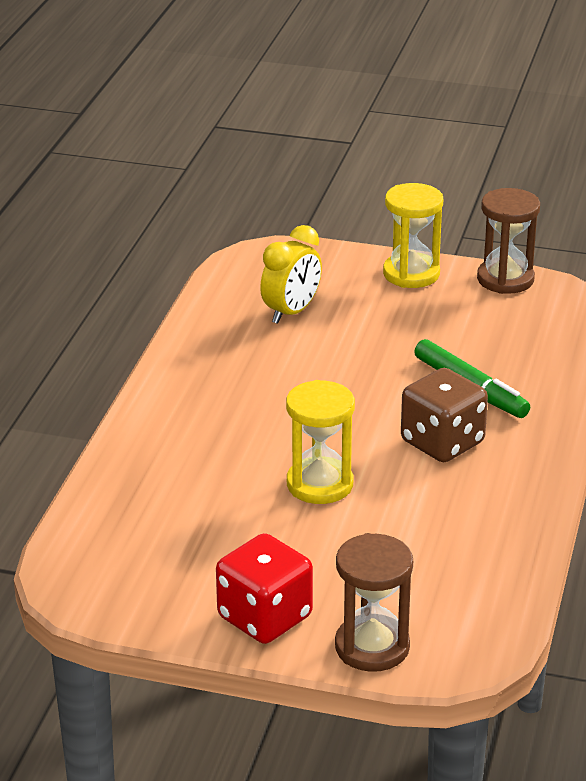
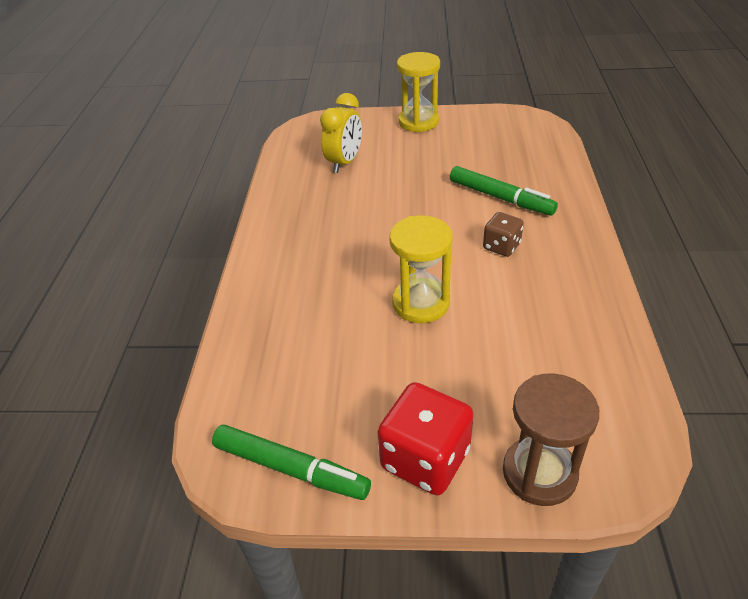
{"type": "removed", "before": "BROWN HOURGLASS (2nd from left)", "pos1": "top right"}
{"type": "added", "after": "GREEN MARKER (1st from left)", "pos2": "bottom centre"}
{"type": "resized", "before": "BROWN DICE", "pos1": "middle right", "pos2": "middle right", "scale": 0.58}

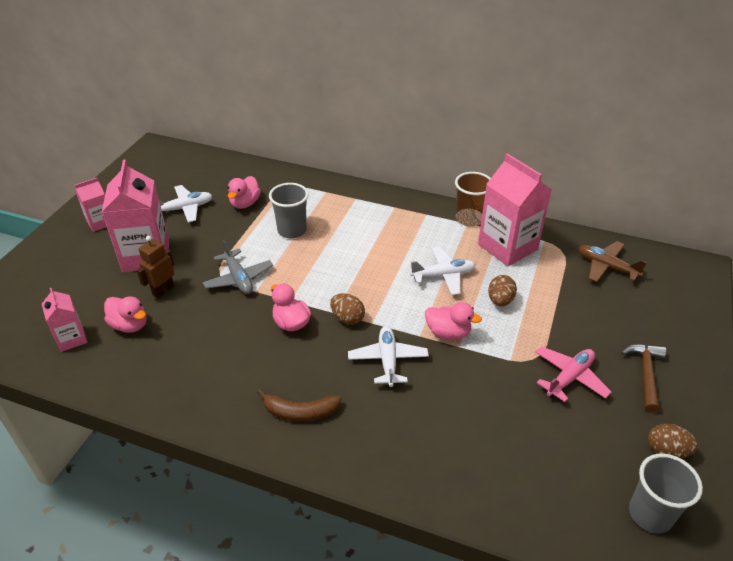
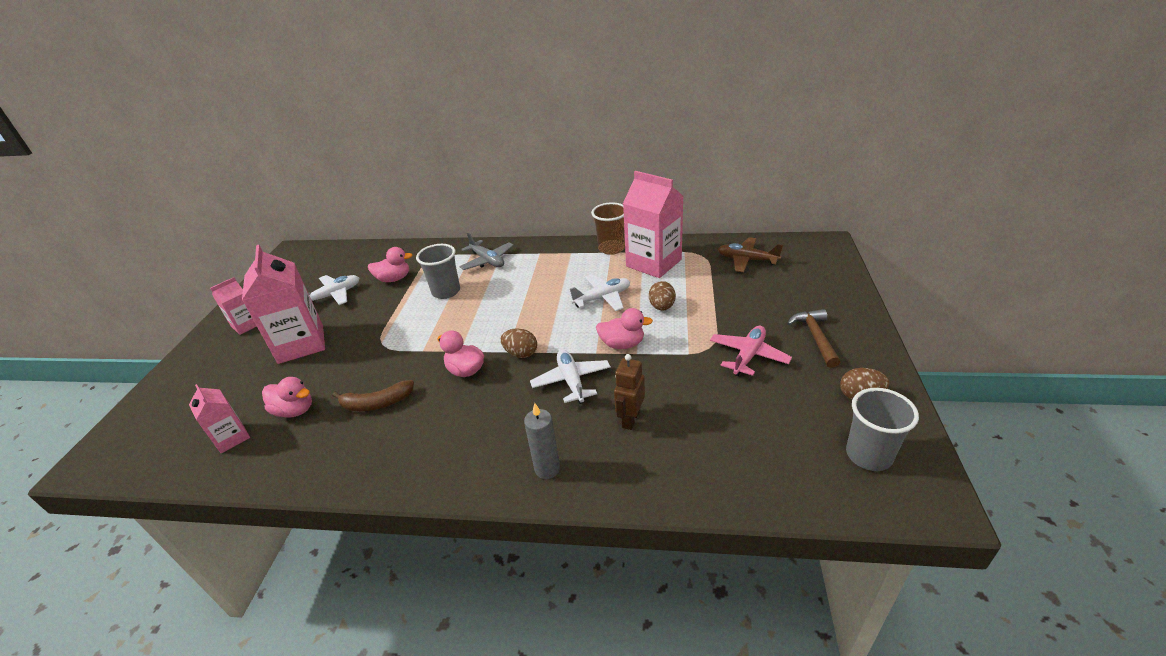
{"type": "added", "after": "GREY CANDLE", "pos2": "bottom centre"}
{"type": "moved", "before": "BROWN ROBOT", "pos1": "middle left", "pos2": "centre"}
{"type": "moved", "before": "GREY PLANE", "pos1": "middle left", "pos2": "centre"}
{"type": "moved", "before": "BROWN BANANA", "pos1": "bottom centre", "pos2": "middle left"}
{"type": "turned", "before": "PINK DUCK (2nd from left)", "pos1": "middle left", "pos2": "centre", "turn": -105}

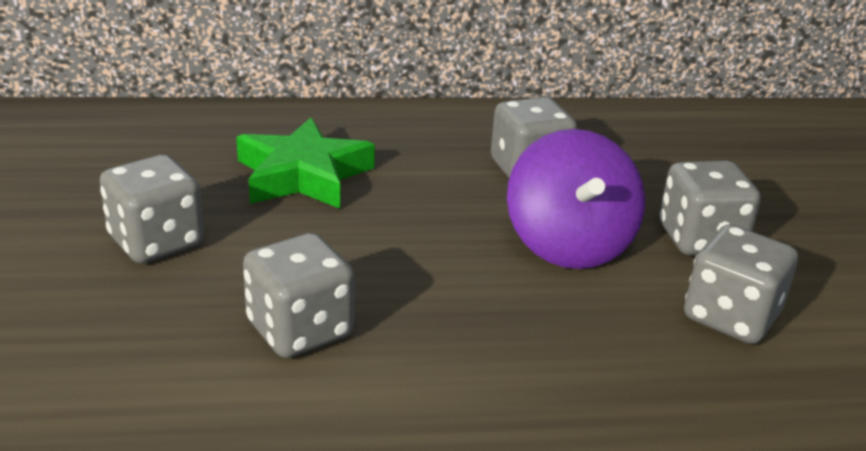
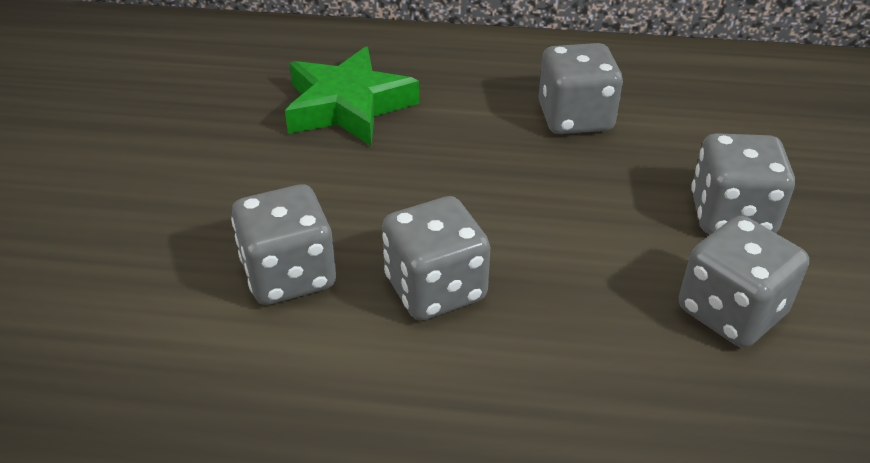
{"type": "removed", "before": "PURPLE SPINNING TOP", "pos1": "centre"}
{"type": "moved", "before": "GREY DICE (1st from left in the first image)", "after": "GREY DICE (2nd from left)", "pos1": "middle left", "pos2": "centre"}

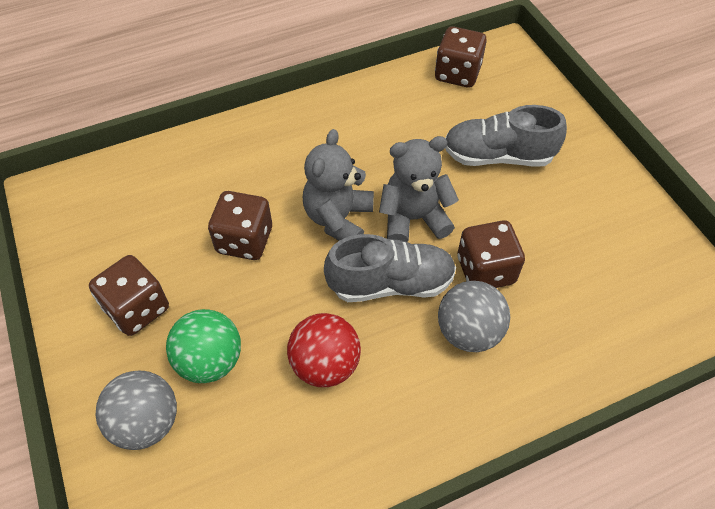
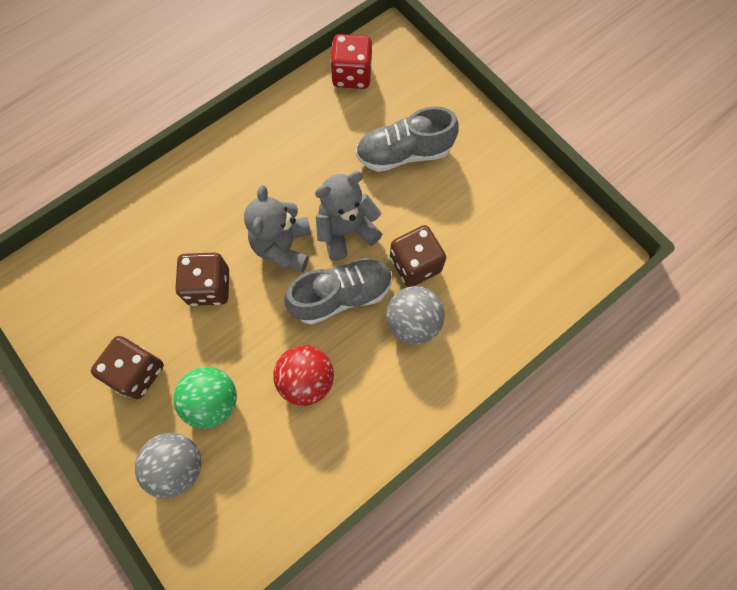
{"type": "recoloured", "before": "BROWN DICE (3rd from left)", "after": "RED DICE", "pos1": "top centre", "pos2": "top centre"}

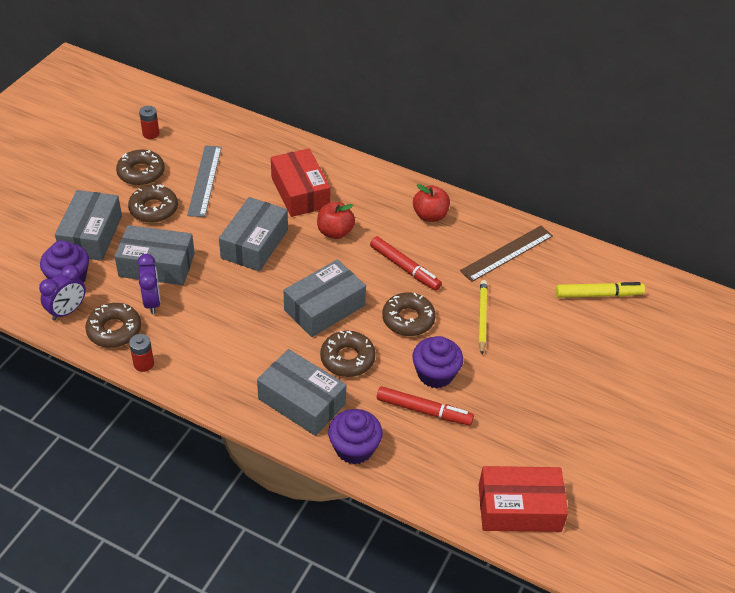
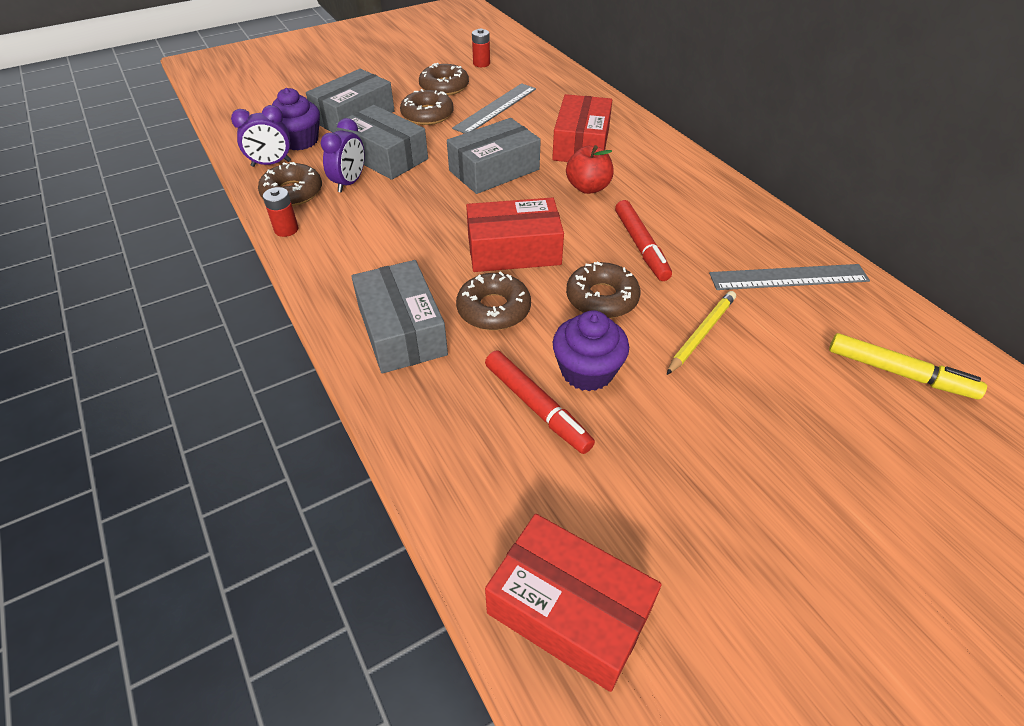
{"type": "removed", "before": "PURPLE CUPCAKE (2nd from left)", "pos1": "bottom centre"}
{"type": "removed", "before": "RED APPLE (2nd from left)", "pos1": "centre"}
{"type": "recoloured", "before": "GREY BOX (5th from left)", "after": "RED BOX (1st from left)", "pos1": "centre", "pos2": "top centre"}
{"type": "recoloured", "before": "BROWN RULER", "after": "GREY RULER (2nd from left)", "pos1": "middle right", "pos2": "middle right"}

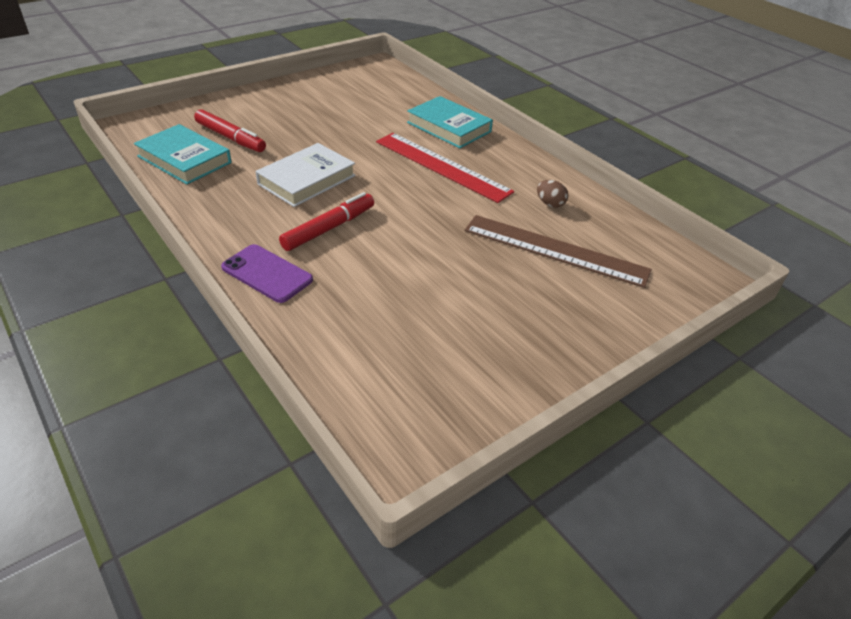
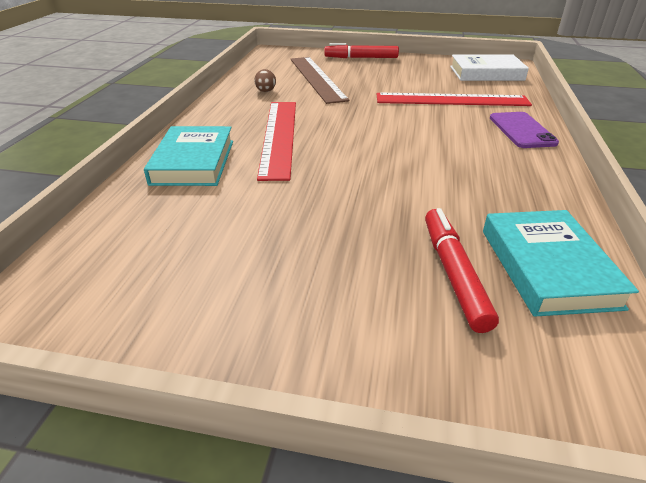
{"type": "added", "after": "RED RULER (2nd from left)", "pos2": "top right"}
{"type": "moved", "before": "WHITE BOOK", "pos1": "top centre", "pos2": "top right"}
{"type": "moved", "before": "RED MARKER (2nd from left in the first image)", "after": "RED MARKER (1st from left)", "pos1": "centre", "pos2": "top centre"}

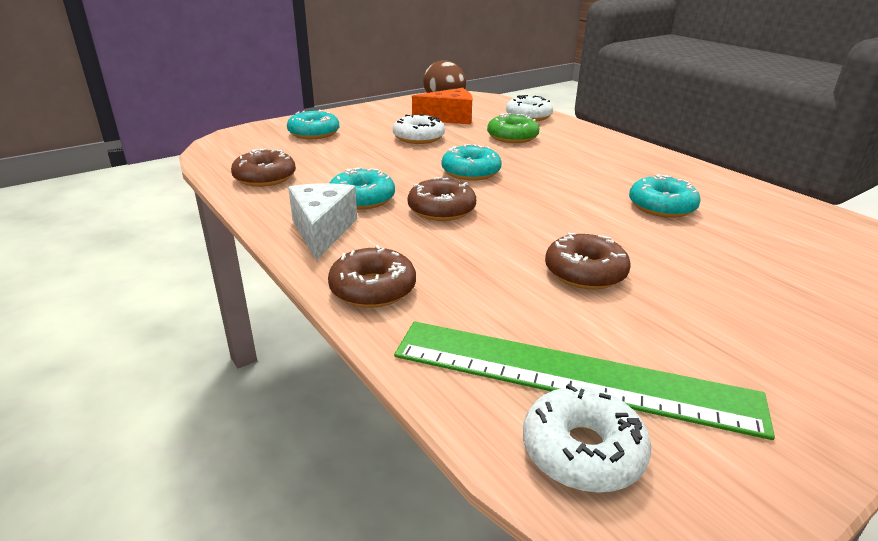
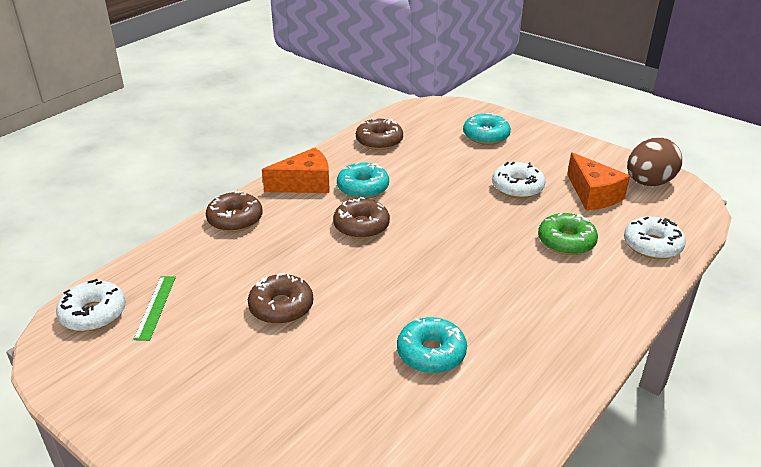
{"type": "removed", "before": "TURQUOISE DONUT (3rd from left)", "pos1": "top centre"}
{"type": "recoloured", "before": "WHITE CHEESE", "after": "ORANGE CHEESE (1st from left)", "pos1": "centre", "pos2": "centre"}
{"type": "resized", "before": "GREEN RULER", "pos1": "bottom centre", "pos2": "middle left", "scale": 0.43}

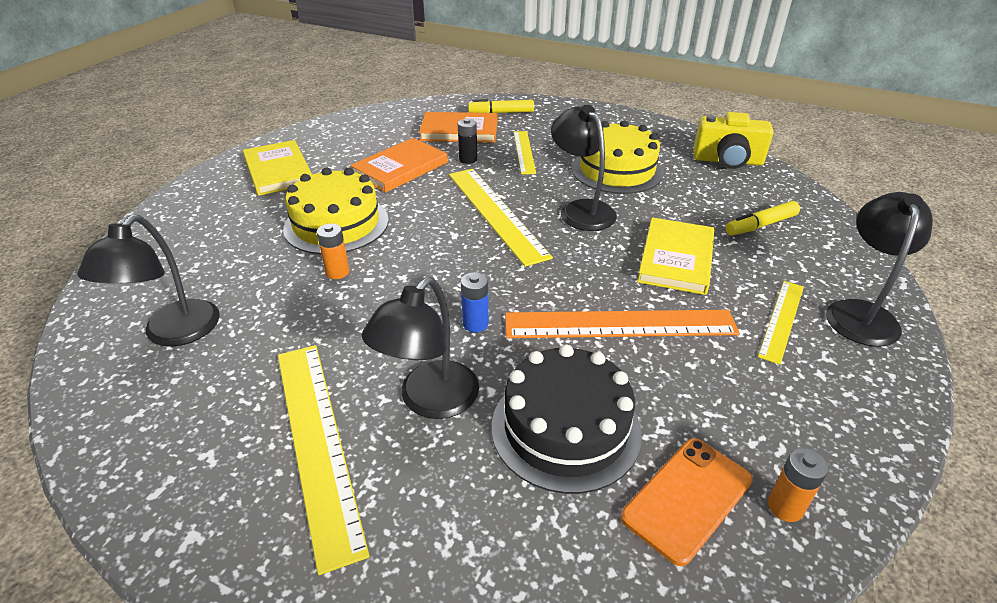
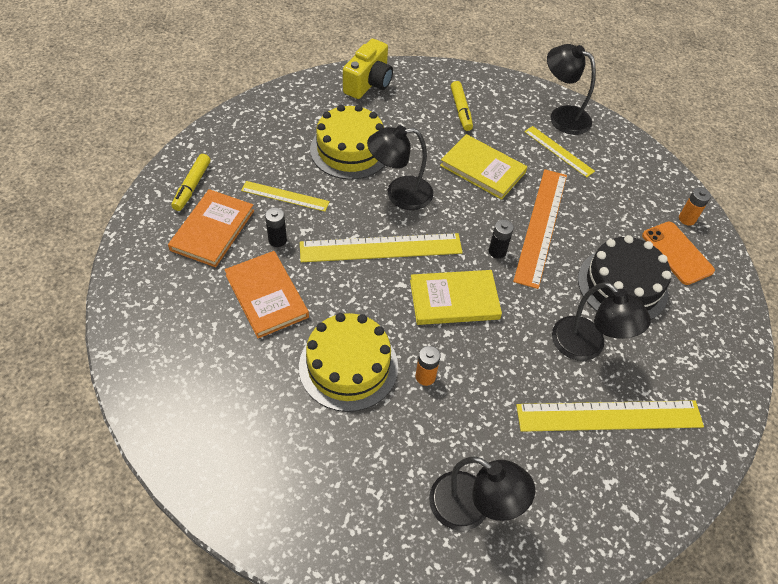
{"type": "removed", "before": "BLUE BATTERY", "pos1": "centre"}
{"type": "added", "after": "BLACK BATTERY (2nd from left)", "pos2": "centre"}
{"type": "moved", "before": "YELLOW BOOK (1st from left)", "pos1": "top left", "pos2": "centre"}

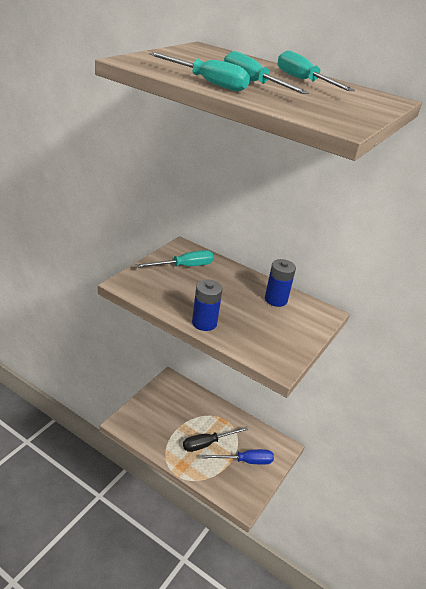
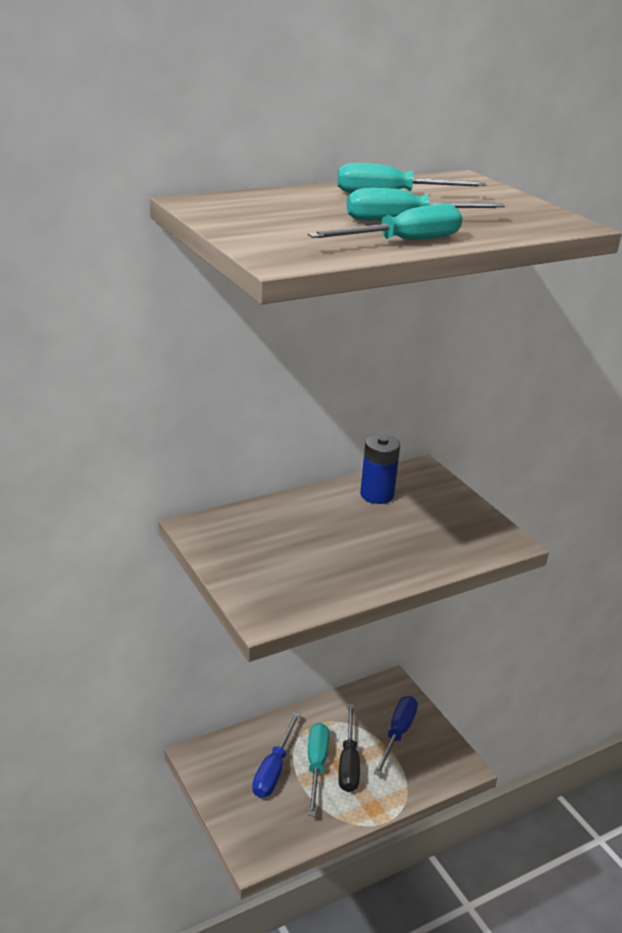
{"type": "removed", "before": "BLUE BATTERY (1st from left)", "pos1": "centre"}
{"type": "added", "after": "BLUE SCREWDRIVER (1st from left)", "pos2": "bottom centre"}
{"type": "moved", "before": "TURQUOISE SCREWDRIVER (1st from left)", "pos1": "centre", "pos2": "bottom centre"}

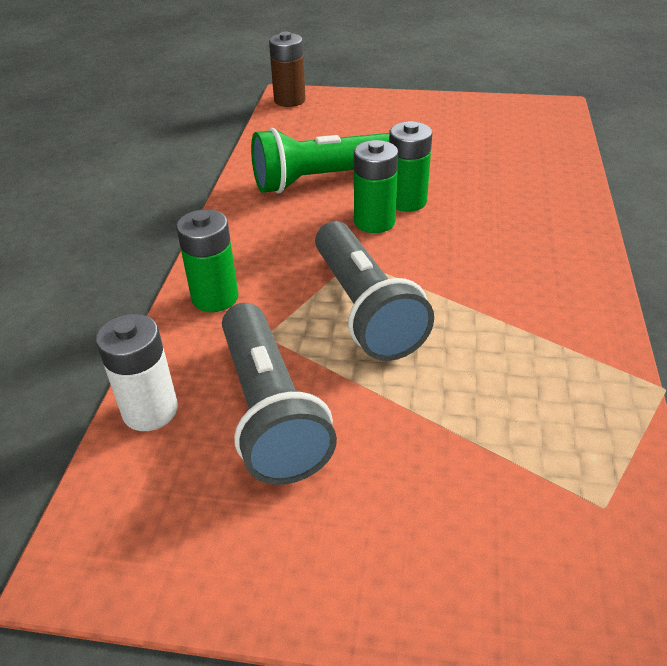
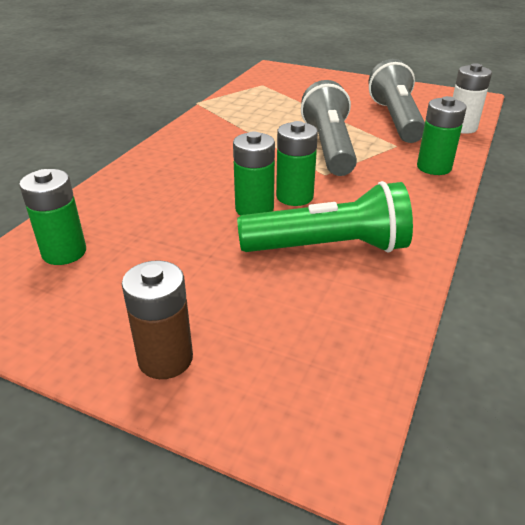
{"type": "added", "after": "GREEN BATTERY (1st from left)", "pos2": "middle left"}
{"type": "moved", "before": "BROWN BATTERY", "pos1": "top centre", "pos2": "middle left"}

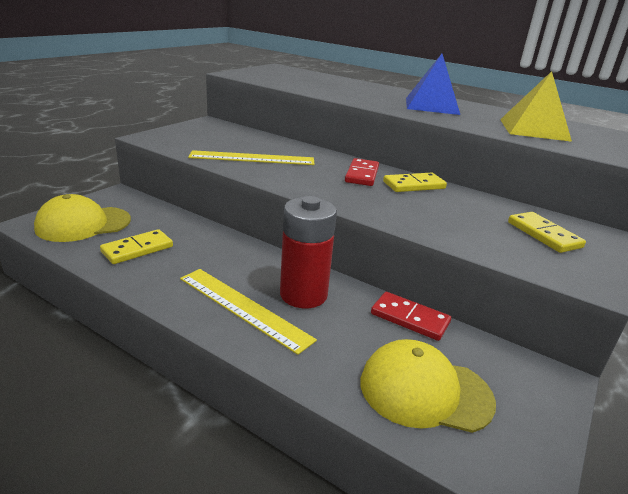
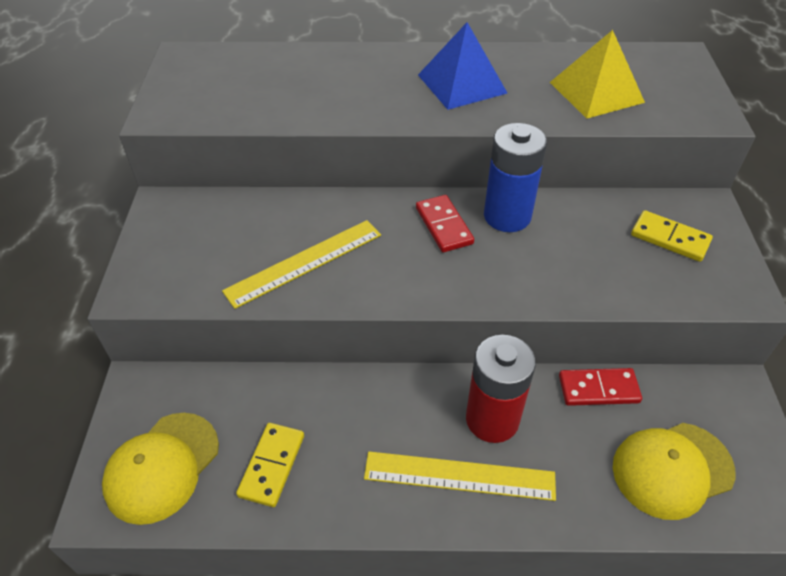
{"type": "replaced", "before": "YELLOW DOMINO (2nd from left)", "after": "BLUE BATTERY", "pos1": "centre", "pos2": "top centre"}

